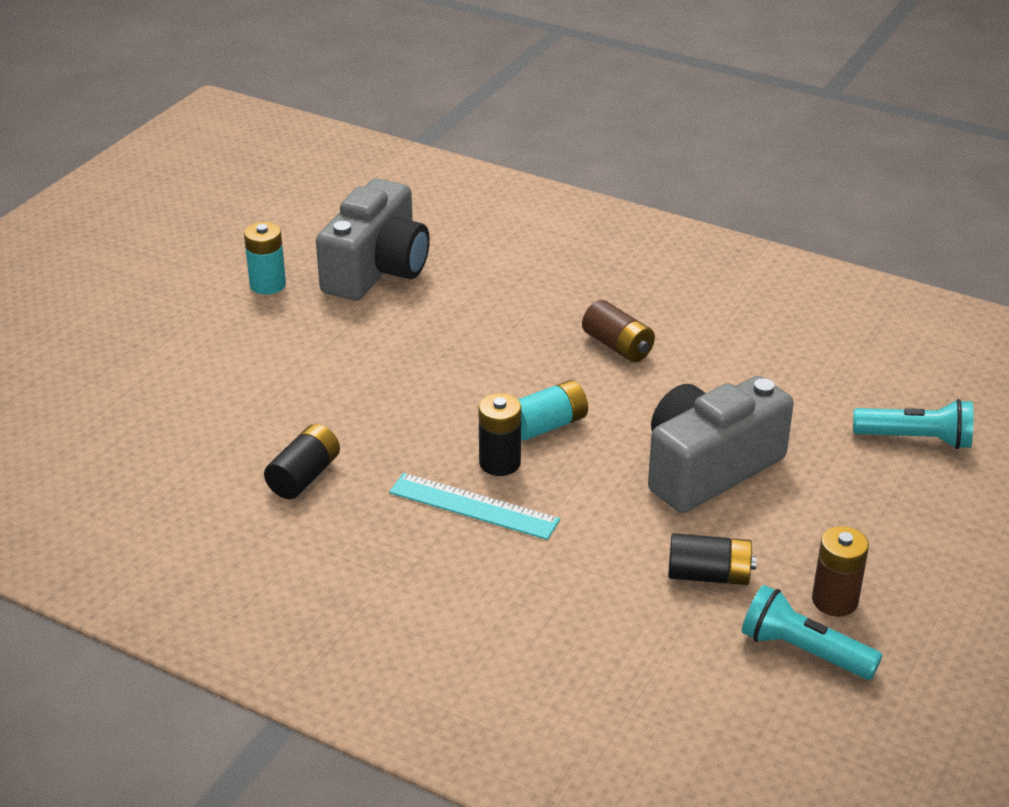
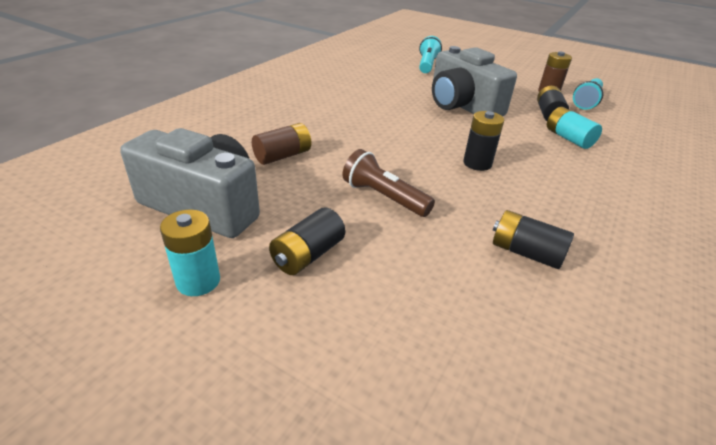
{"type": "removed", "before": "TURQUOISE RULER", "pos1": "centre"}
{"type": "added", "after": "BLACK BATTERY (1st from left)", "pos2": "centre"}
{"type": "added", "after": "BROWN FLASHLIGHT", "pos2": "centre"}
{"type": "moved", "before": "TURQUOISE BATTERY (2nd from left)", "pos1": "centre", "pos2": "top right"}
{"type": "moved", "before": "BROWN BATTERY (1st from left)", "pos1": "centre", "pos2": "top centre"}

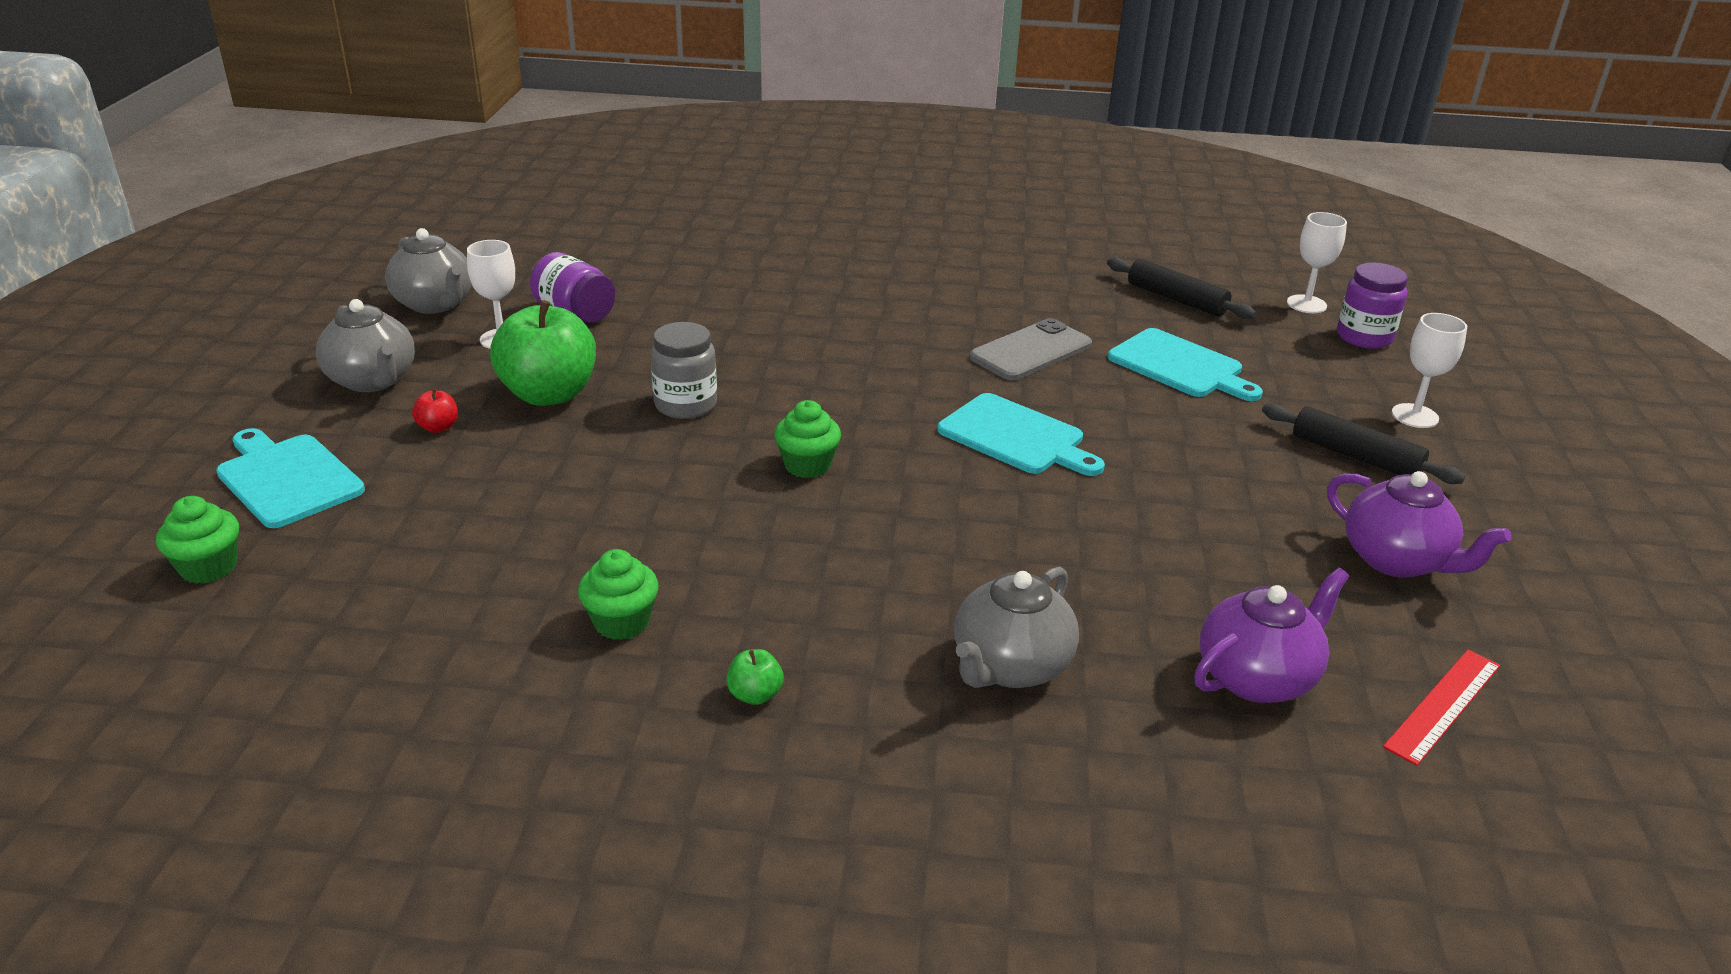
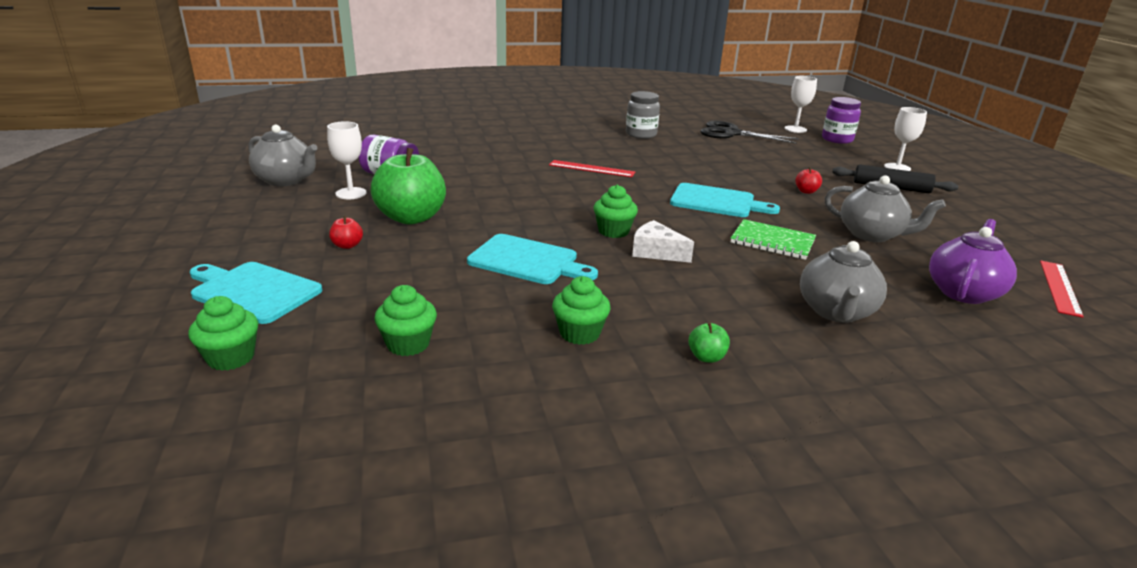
{"type": "removed", "before": "GREY PHONE", "pos1": "centre"}
{"type": "removed", "before": "PURPLE TEAPOT (2nd from left)", "pos1": "middle right"}
{"type": "added", "after": "GREEN CUPCAKE (2nd from left)", "pos2": "centre"}
{"type": "added", "after": "RED RULER (1st from left)", "pos2": "top centre"}
{"type": "added", "after": "WHITE CHEESE", "pos2": "centre"}
{"type": "added", "after": "GREEN NOTEBOOK", "pos2": "middle right"}
{"type": "added", "after": "RED APPLE (2nd from left)", "pos2": "top right"}
{"type": "moved", "before": "GREY TEAPOT (1st from left in the first image)", "after": "GREY TEAPOT (3rd from left)", "pos1": "middle left", "pos2": "middle right"}
{"type": "moved", "before": "GREY JAR", "pos1": "centre", "pos2": "top centre"}
{"type": "moved", "before": "TURQUOISE CUTTING BOARD (3rd from left in the first image)", "after": "TURQUOISE CUTTING BOARD (2nd from left)", "pos1": "middle right", "pos2": "centre"}
{"type": "replaced", "before": "BLACK ROLLING PIN (1st from left)", "after": "BLACK SCISSORS", "pos1": "top right", "pos2": "top centre"}

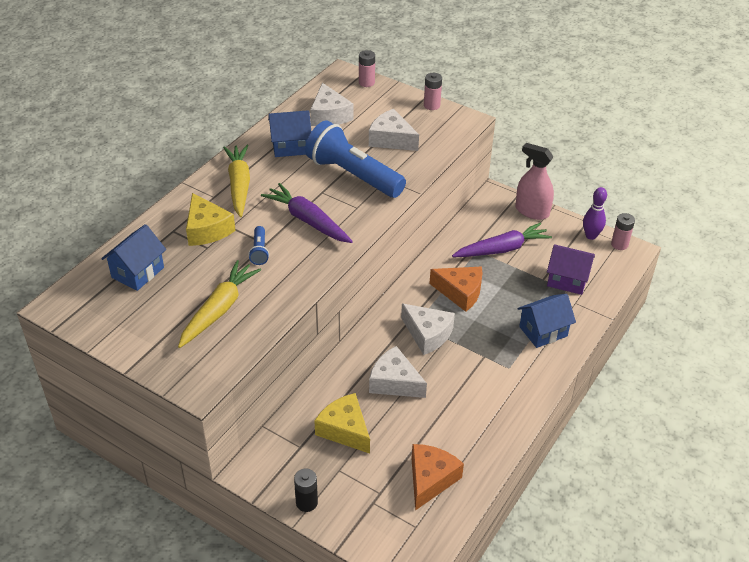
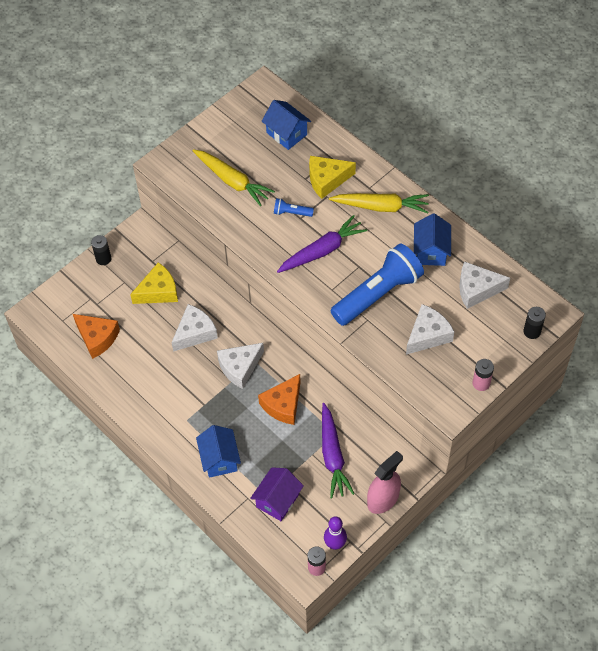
{"type": "recoloured", "before": "PINK BATTERY (1st from left)", "after": "BLACK BATTERY (2nd from left)", "pos1": "top centre", "pos2": "middle right"}

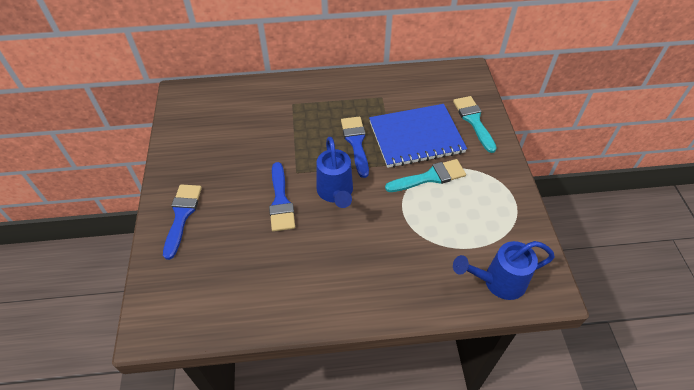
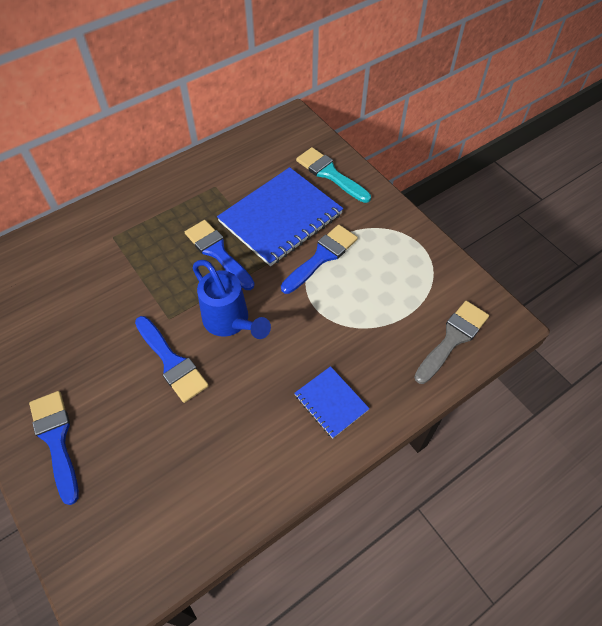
{"type": "added", "after": "BLUE NOTEBOOK (2nd from left)", "pos2": "centre"}
{"type": "replaced", "before": "BLUE WATERING CAN (2nd from left)", "after": "GREY BRUSH", "pos1": "bottom right", "pos2": "middle right"}
{"type": "recoloured", "before": "TURQUOISE BRUSH (1st from left)", "after": "BLUE BRUSH (4th from left)", "pos1": "centre", "pos2": "centre"}

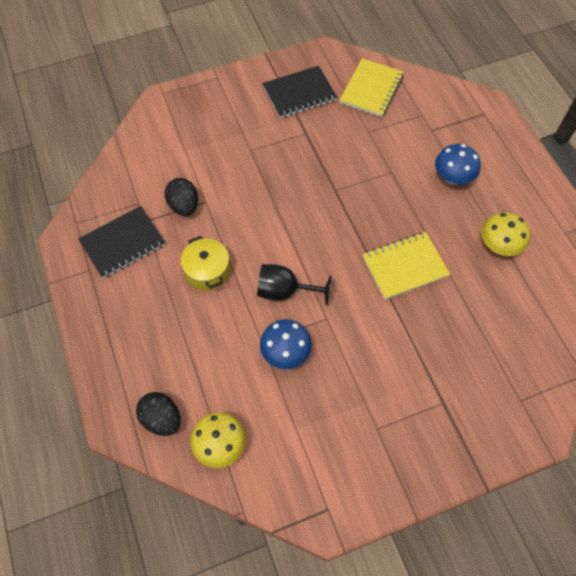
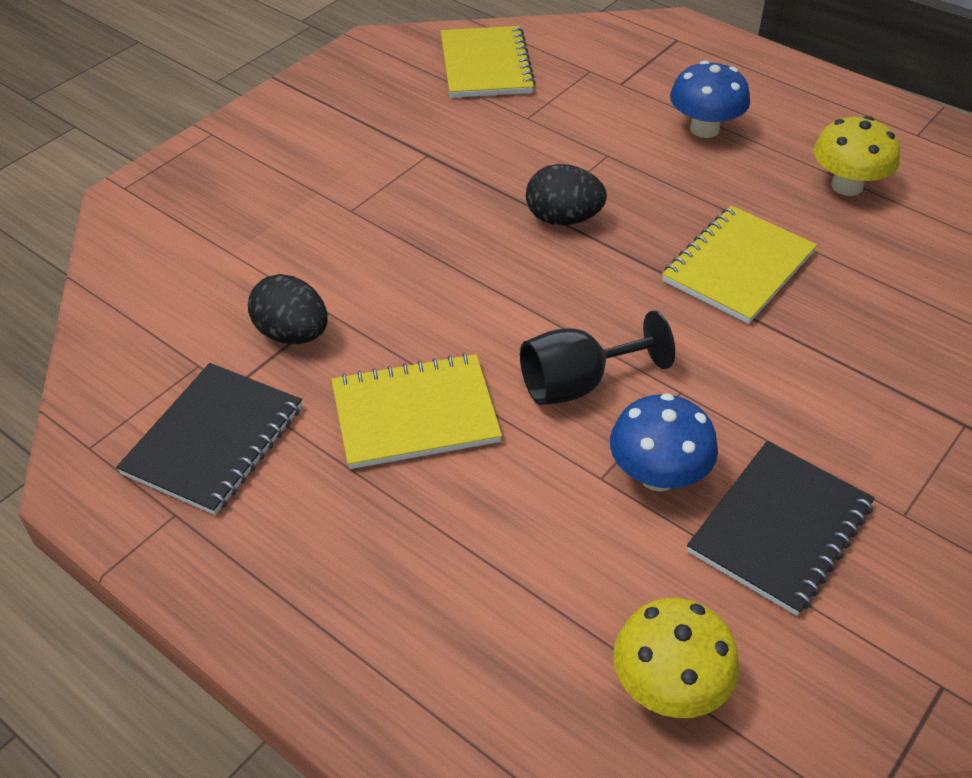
{"type": "moved", "before": "BLACK EGG (1st from left in the first image)", "after": "BLACK EGG (2nd from left)", "pos1": "bottom left", "pos2": "top centre"}
{"type": "moved", "before": "BLACK NOTEBOOK (2nd from left)", "pos1": "top centre", "pos2": "bottom right"}
{"type": "replaced", "before": "YELLOW POT", "after": "YELLOW NOTEBOOK (1st from left)", "pos1": "centre", "pos2": "centre"}

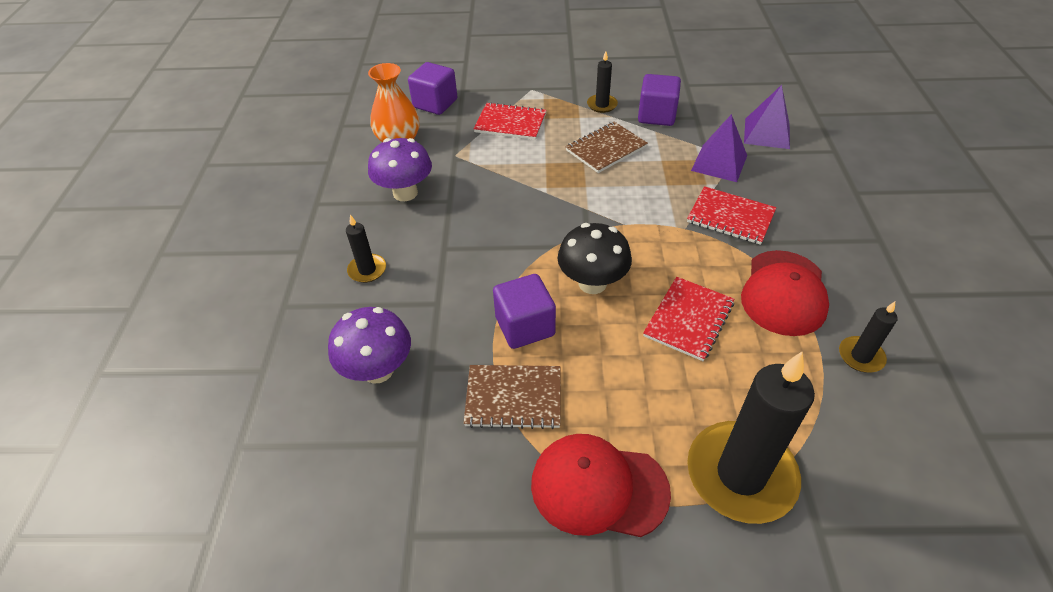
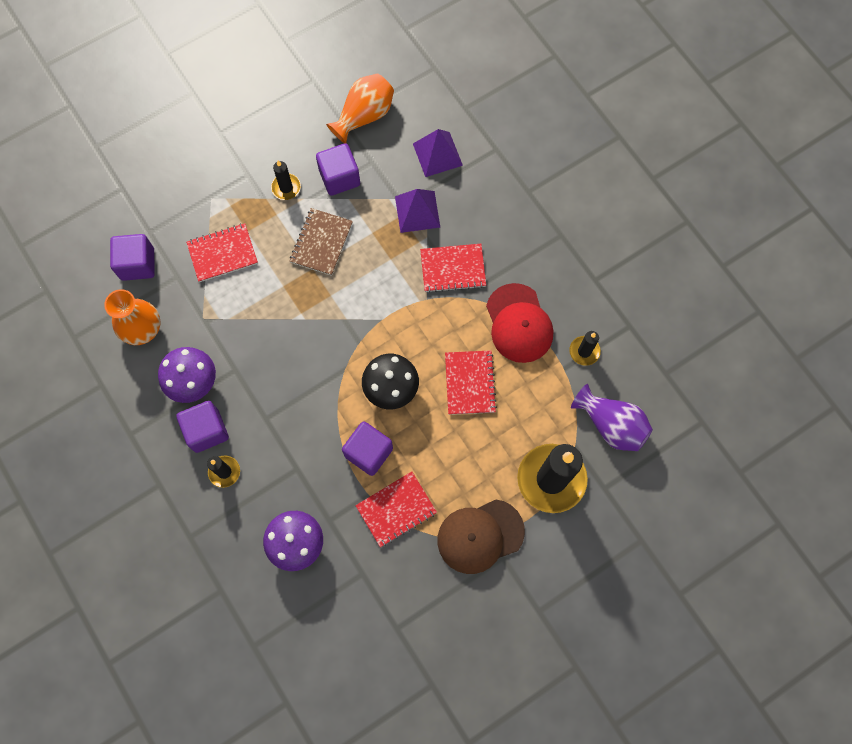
{"type": "added", "after": "PURPLE CUBE (2nd from left)", "pos2": "middle left"}
{"type": "added", "after": "ORANGE VASE (2nd from left)", "pos2": "top centre"}
{"type": "added", "after": "PURPLE VASE", "pos2": "middle right"}
{"type": "recoloured", "before": "BROWN NOTEBOOK (1st from left)", "after": "RED NOTEBOOK (2nd from left)", "pos1": "bottom centre", "pos2": "bottom centre"}
{"type": "recoloured", "before": "RED CAP (1st from left)", "after": "BROWN CAP", "pos1": "bottom centre", "pos2": "bottom centre"}

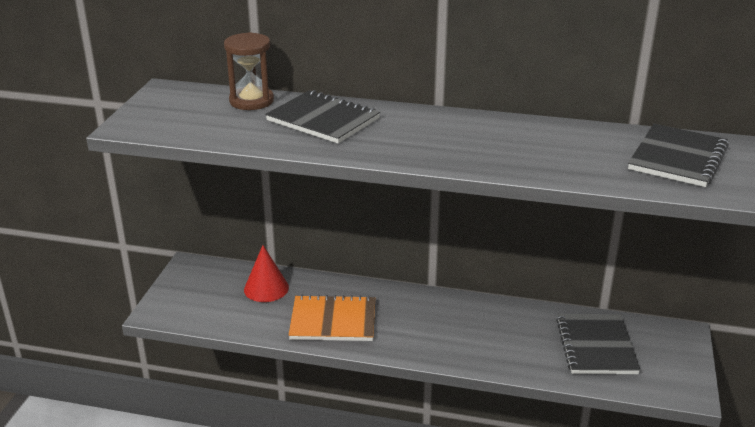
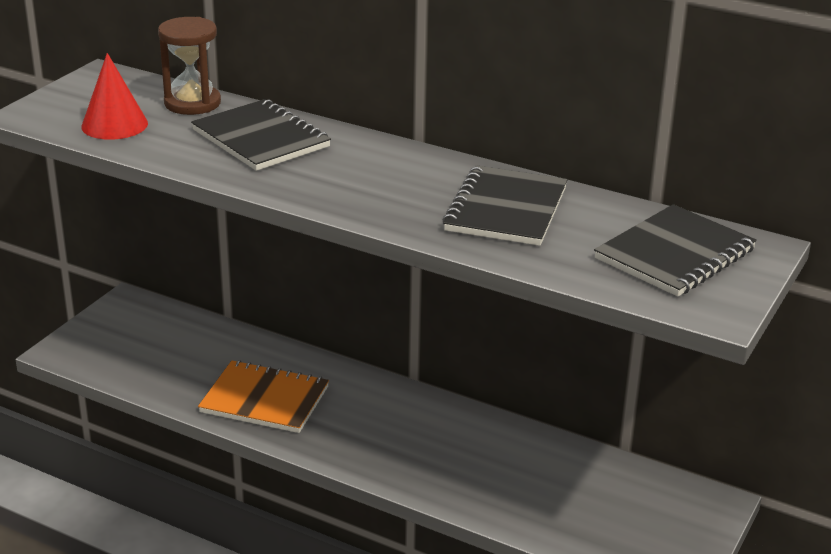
{"type": "moved", "before": "RED CONE", "pos1": "centre", "pos2": "top left"}
{"type": "moved", "before": "BLACK NOTEBOOK (2nd from left)", "pos1": "bottom right", "pos2": "centre"}

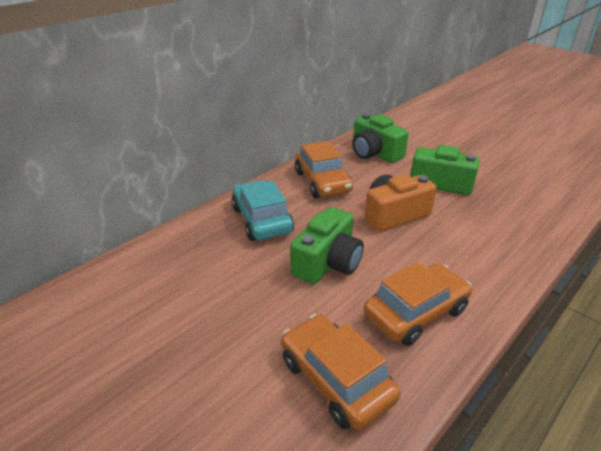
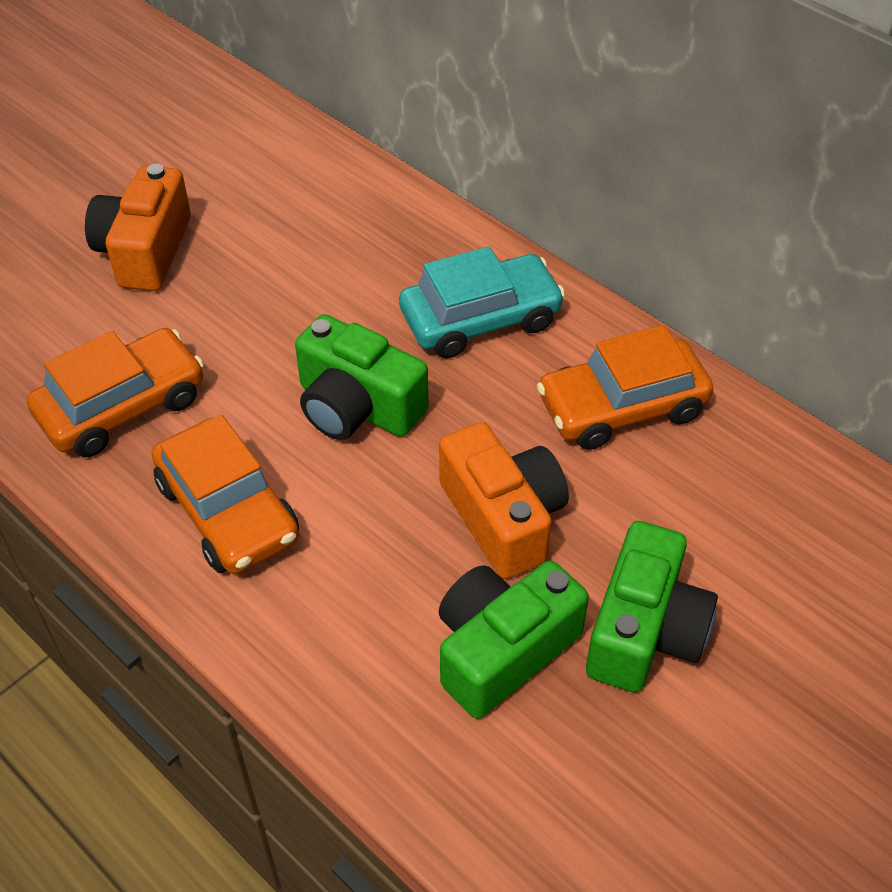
{"type": "added", "after": "ORANGE CAMERA (1st from left)", "pos2": "top left"}
{"type": "moved", "before": "GREEN CAMERA (2nd from left)", "pos1": "top centre", "pos2": "bottom centre"}

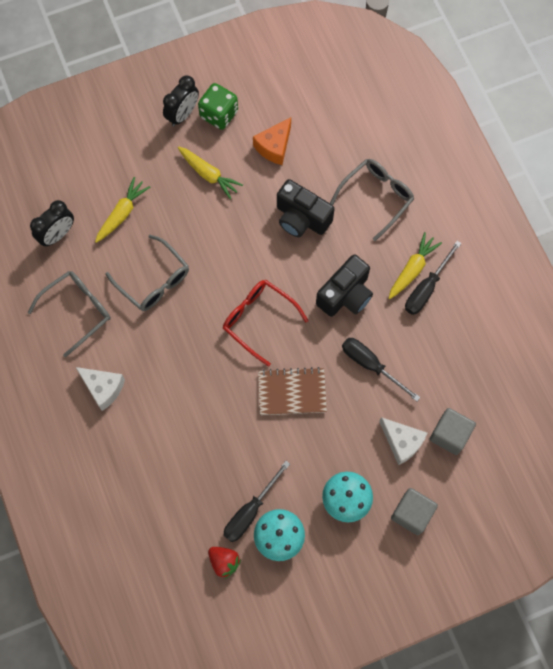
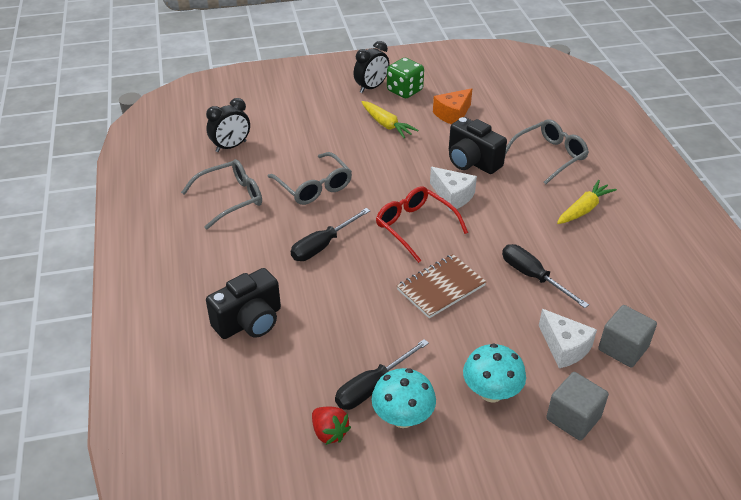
{"type": "removed", "before": "YELLOW CARROT (1st from left)", "pos1": "top left"}
{"type": "moved", "before": "WHITE CHEESE (1st from left)", "pos1": "middle left", "pos2": "centre"}
{"type": "moved", "before": "BLACK CAMERA (2nd from left in the first image)", "after": "BLACK CAMERA (1st from left)", "pos1": "centre", "pos2": "middle left"}
{"type": "moved", "before": "BLACK SCREWDRIVER (3rd from left in the first image)", "after": "BLACK SCREWDRIVER (1st from left)", "pos1": "middle right", "pos2": "centre"}
{"type": "turned", "before": "BROWN NOTEBOOK", "pos1": "centre", "pos2": "centre", "turn": -45}

